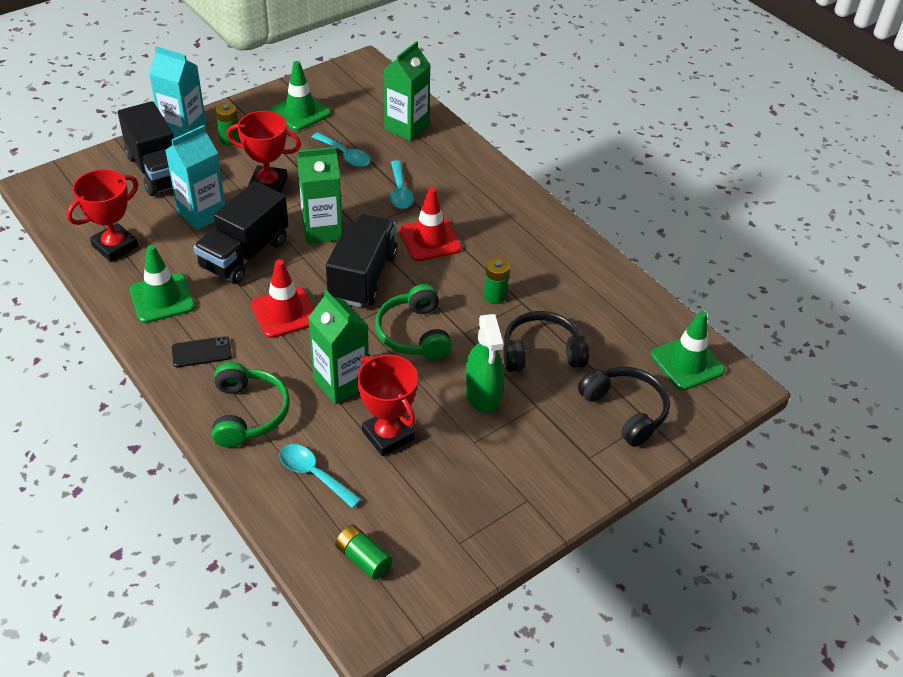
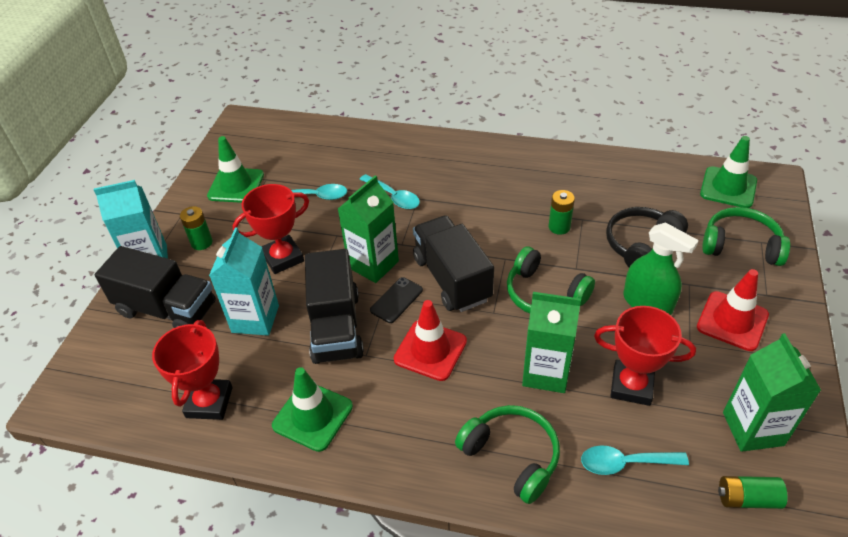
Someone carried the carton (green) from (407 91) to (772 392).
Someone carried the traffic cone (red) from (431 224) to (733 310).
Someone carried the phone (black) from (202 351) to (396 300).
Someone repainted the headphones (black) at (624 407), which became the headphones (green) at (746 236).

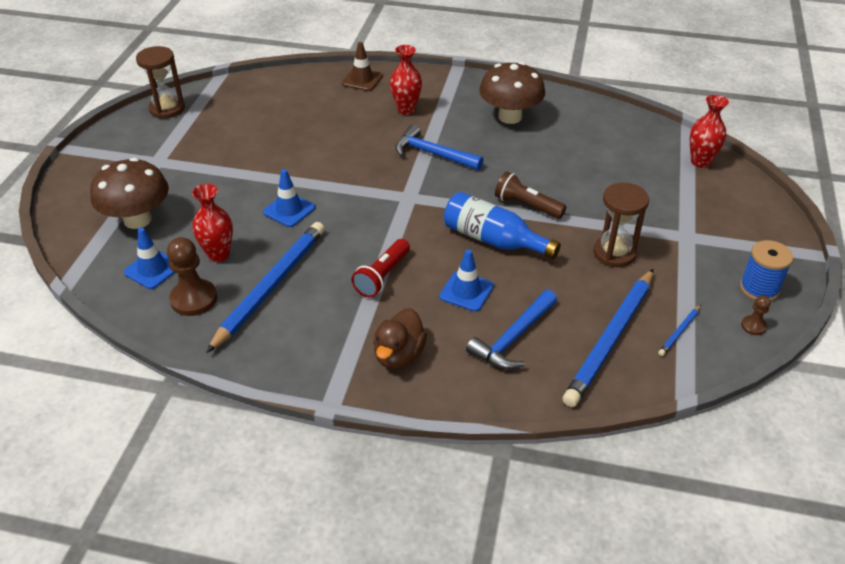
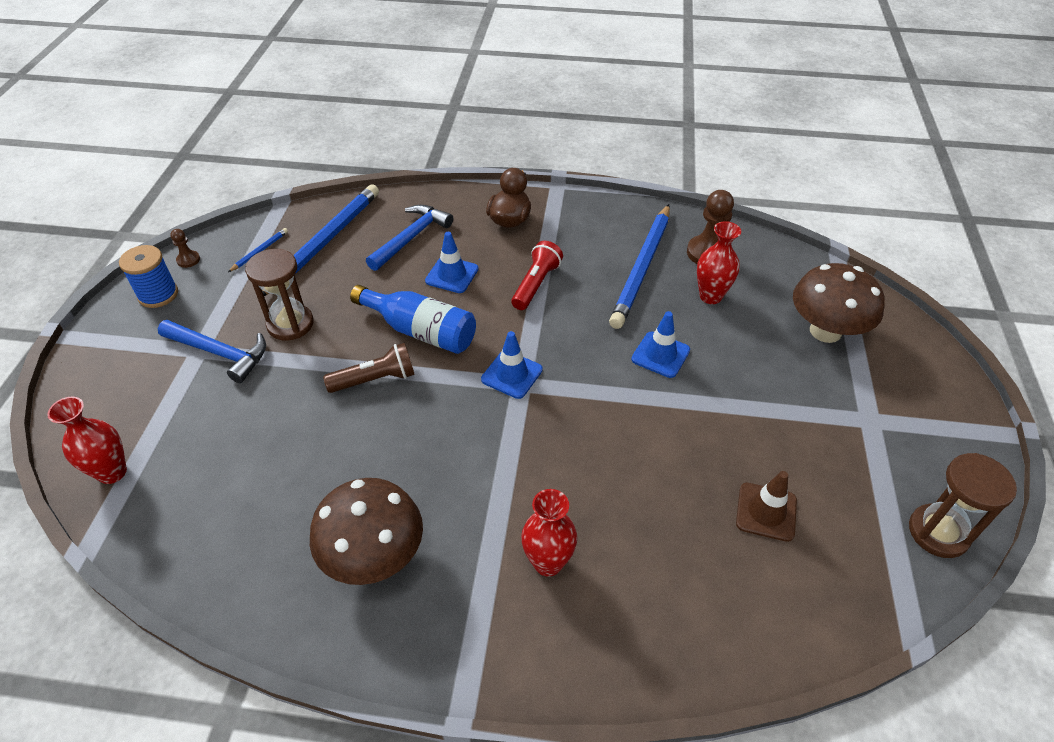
Someone carried the traffic cone (brown) from (362 66) to (766 506).
Someone carried the hammer (blue) from (439 147) to (212 351).
Someone rotated the flashlight (brown) at (530 195) by 45 degrees counterclockwise.
Someone carried the traffic cone (blue) from (150 258) to (512 365).

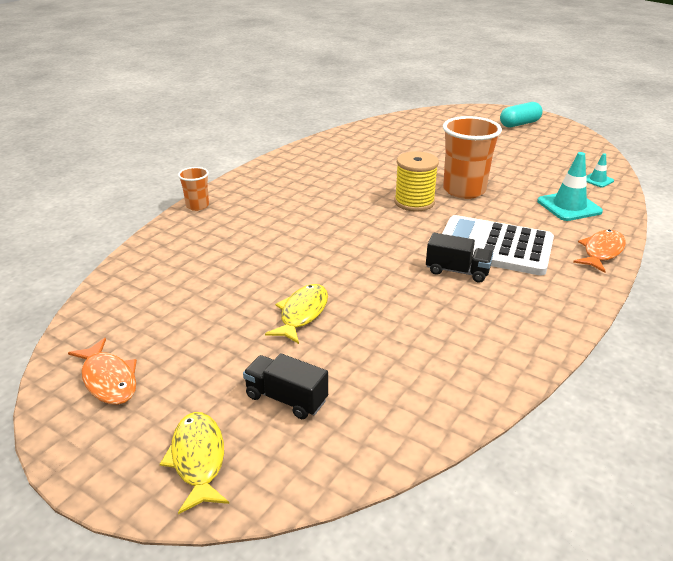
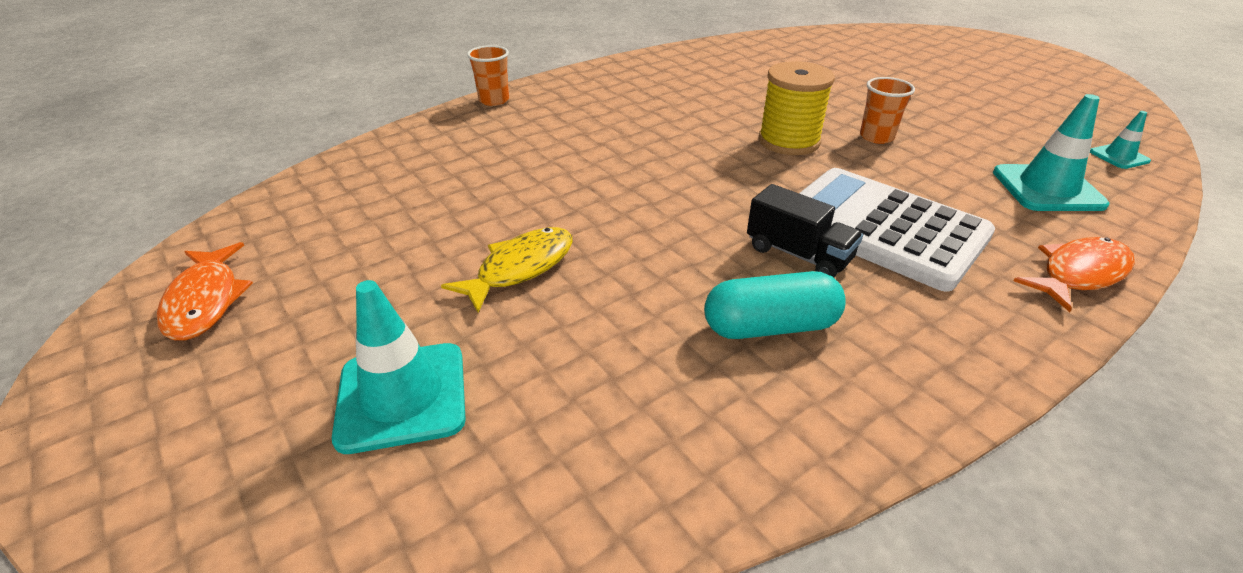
Someone carried the capsule (turquoise) from (521 114) to (774 305).
Someone scaled the cup (orange) at (472 157) by 0.51.
Someone swapped the truck (black) at (285 386) for the traffic cone (turquoise) at (399 367).
Someone took away the fish (yellow) at (194 463).

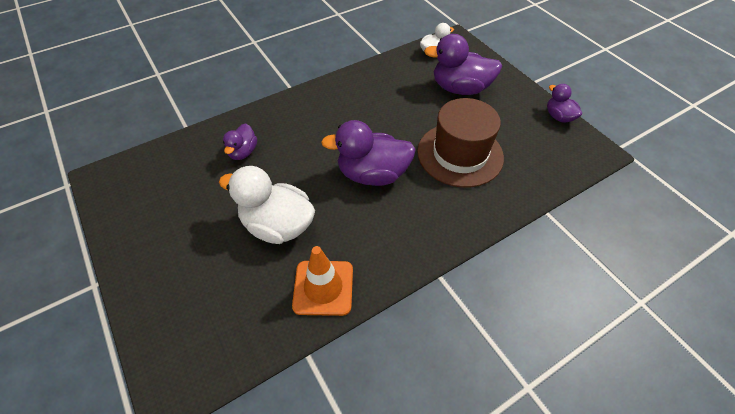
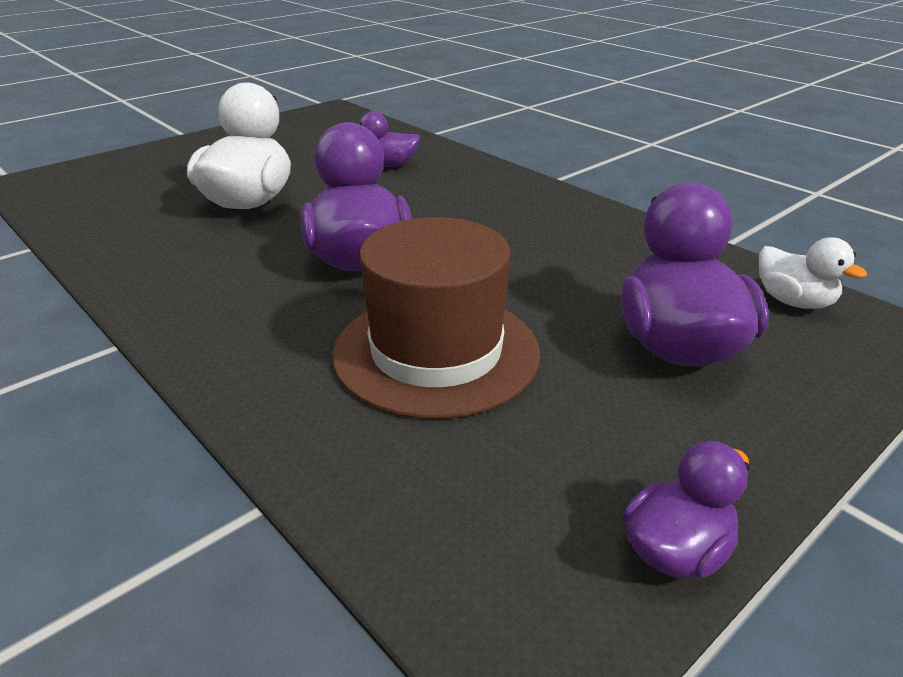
Someone took away the traffic cone (orange) at (322 281).

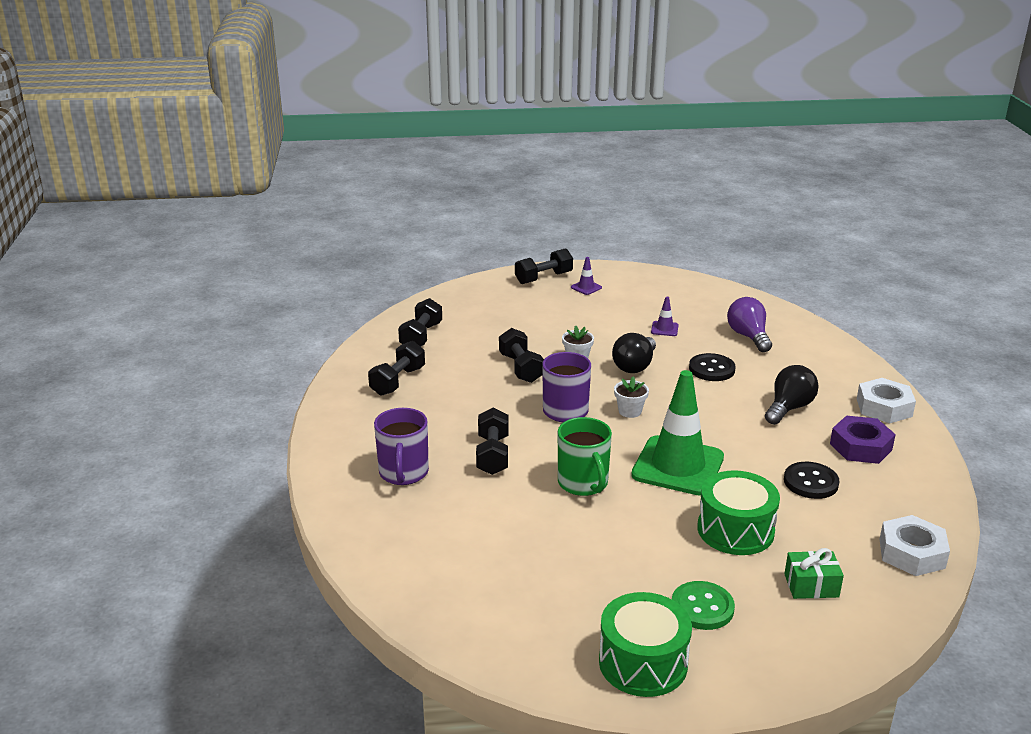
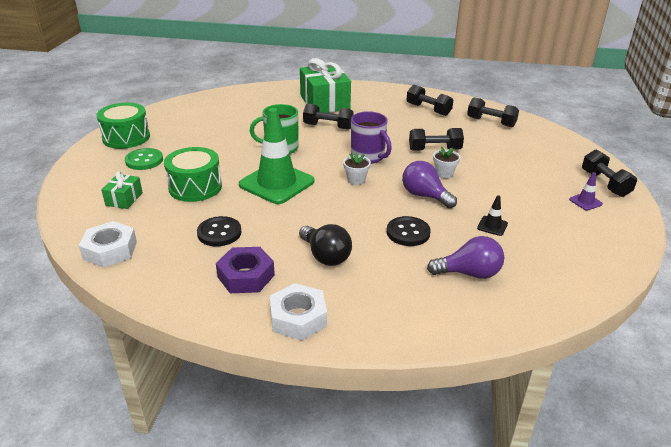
Someone repainted the traffic cone (purple) at (665 316), which became the traffic cone (black) at (492 215).
Someone repainted the light bulb (black) at (634 353), which became the light bulb (purple) at (429 184).
Someone swapped the mug (purple) at (401 446) for the gift (green) at (325 85).

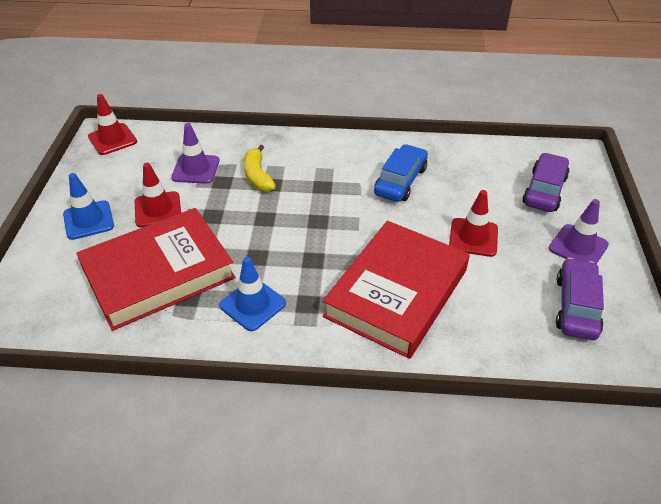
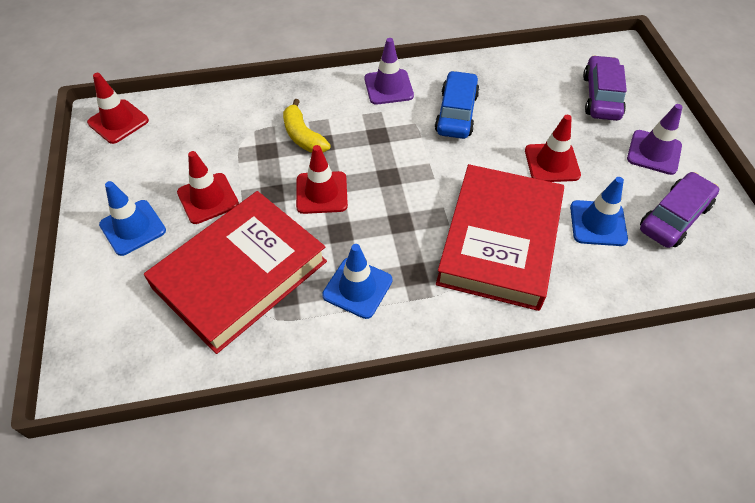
Someone carried the traffic cone (purple) from (195 153) to (389 71).
Someone rotated the car (purple) at (580 299) by 45 degrees clockwise.
Someone put down the traffic cone (red) at (322 179).
Someone put down the traffic cone (blue) at (599 211).

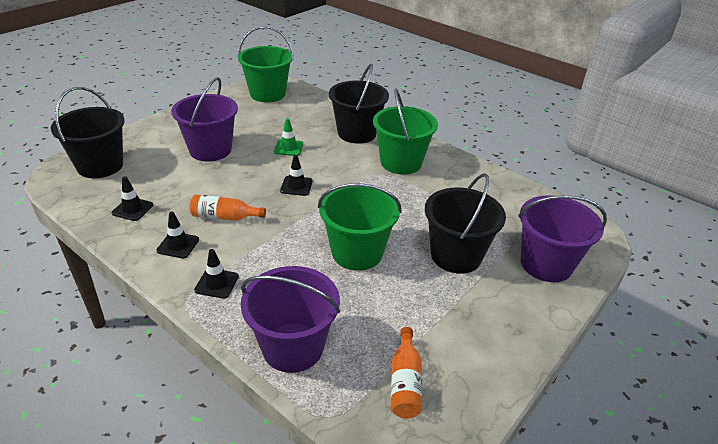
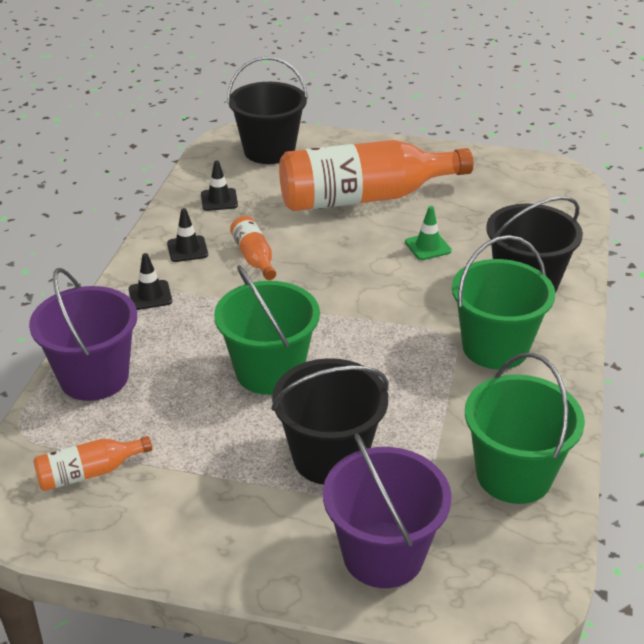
Someone carried the bucket (green) from (266 64) to (525 428).
Someone swapped the bucket (purple) at (204 119) for the bottle (orange) at (376 175).
Someone took away the traffic cone (black) at (296 175).

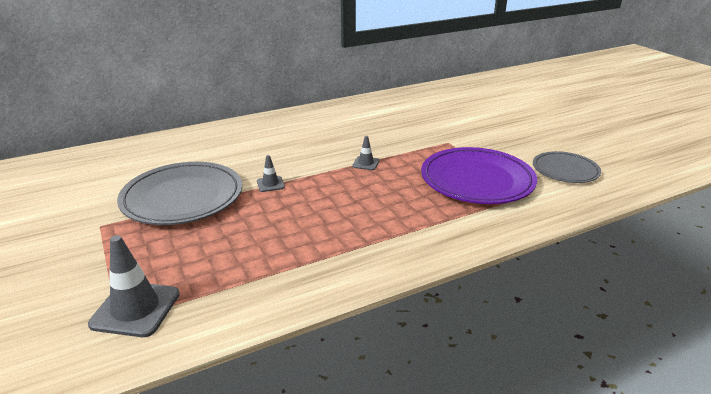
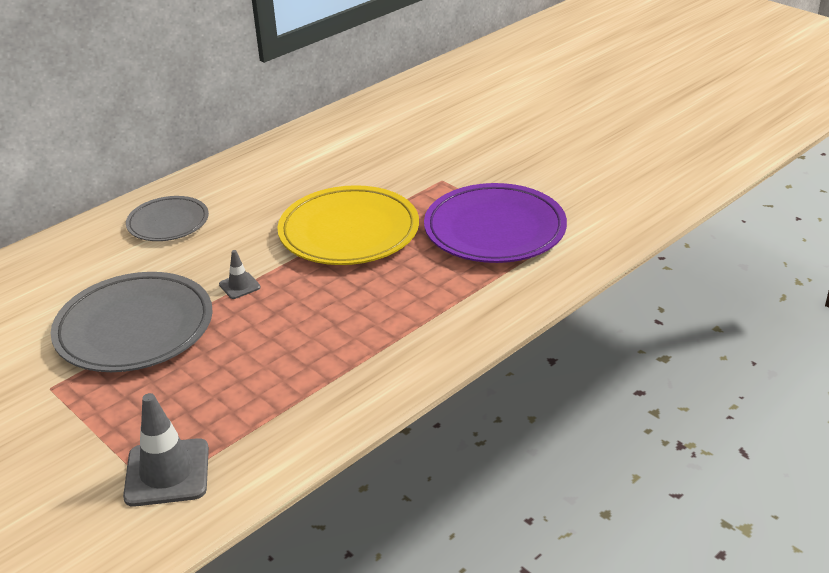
Someone swapped the traffic cone (grey) at (366 153) for the plate (yellow) at (348 225).
Someone carried the plate (grey) from (567 167) to (167 218).

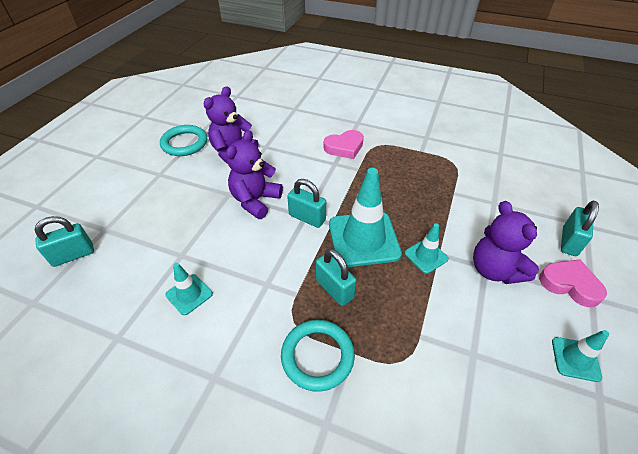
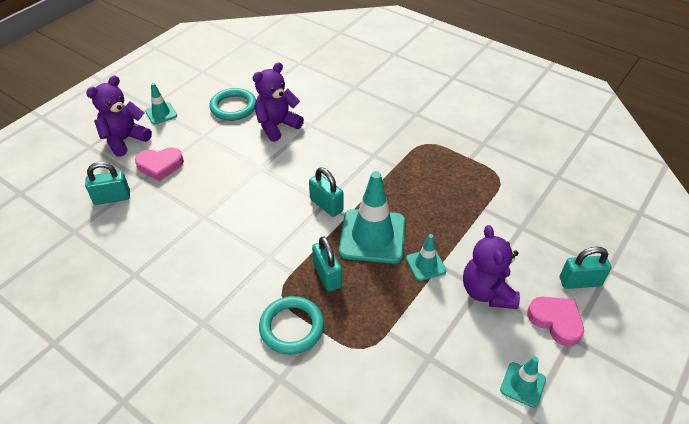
Someone carried the teddy bear (purple) from (254 174) to (119 116).
Someone carried the heart (pink) from (344 144) to (159 164).
Someone rotated the padlock (turquoise) at (580 228) by 45 degrees clockwise.
Someone carried the traffic cone (turquoise) from (189 289) to (161 104).

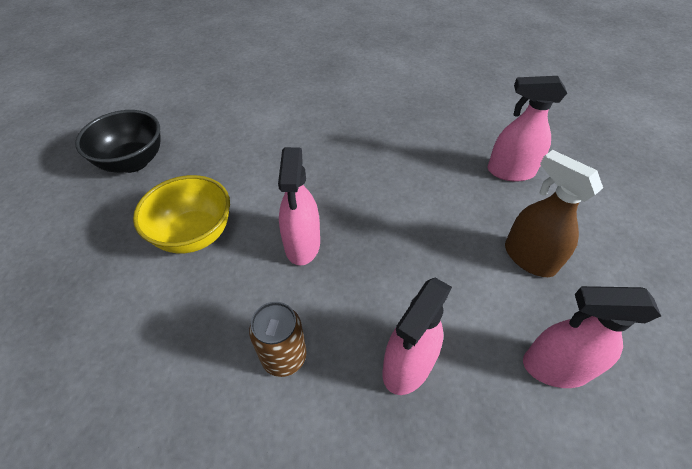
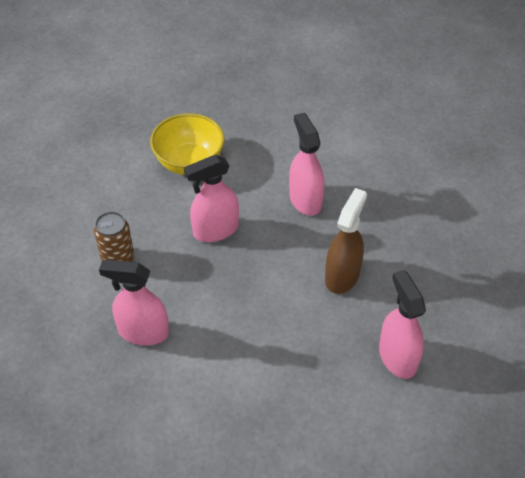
Someone took away the bowl (black) at (118 141).
Someone carried the spray bottle (brown) from (554 213) to (346 241).
Someone carried the spray bottle (pink) from (592 337) to (306 164).

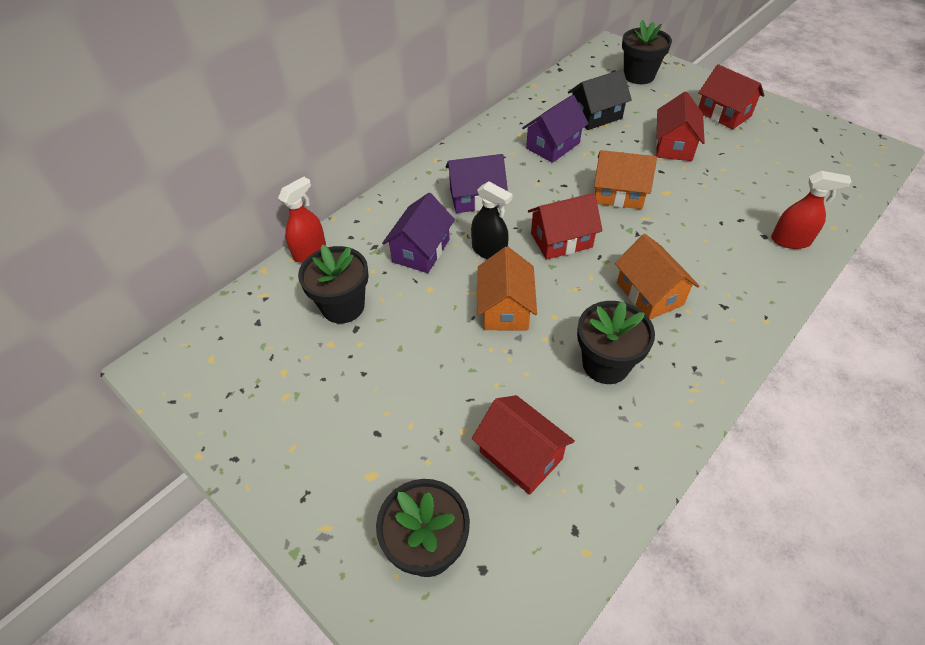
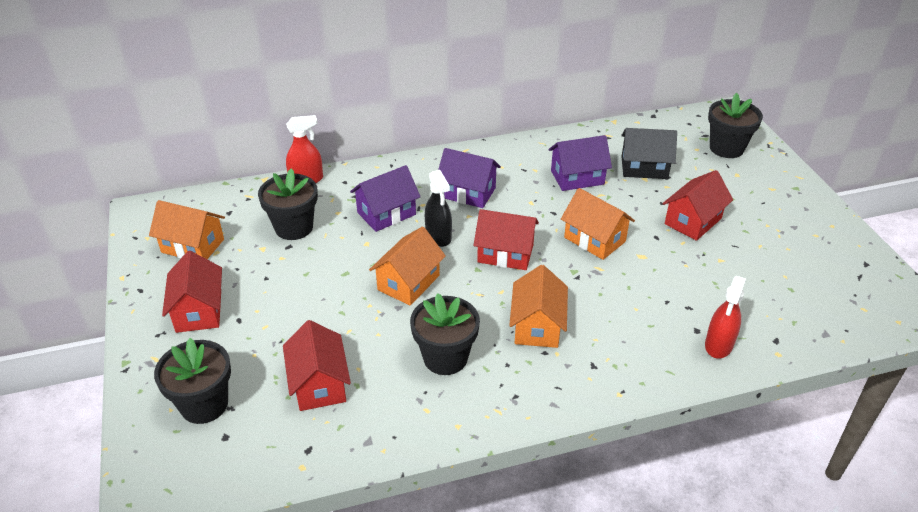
Someone carried the house (red) from (731 96) to (192 292).
Someone rotated the spray bottle (red) at (811 210) by 75 degrees clockwise.
Someone put down the house (orange) at (187 229).

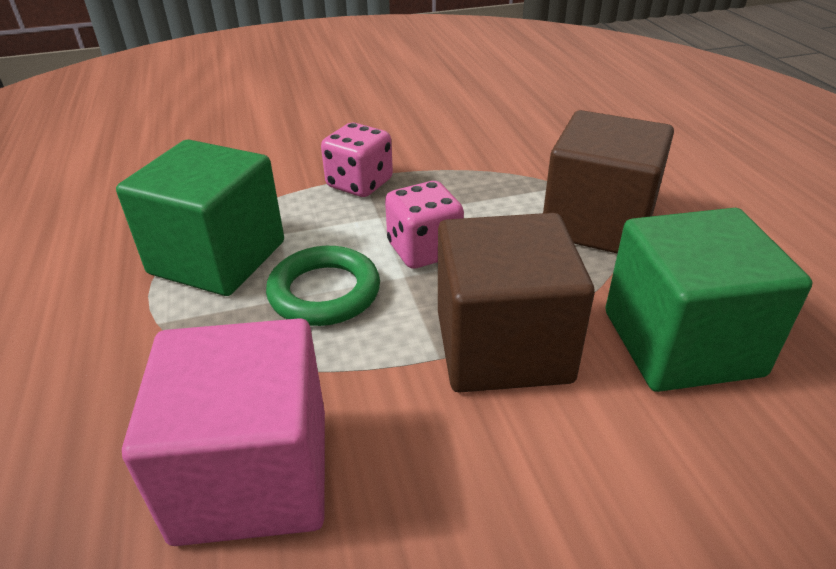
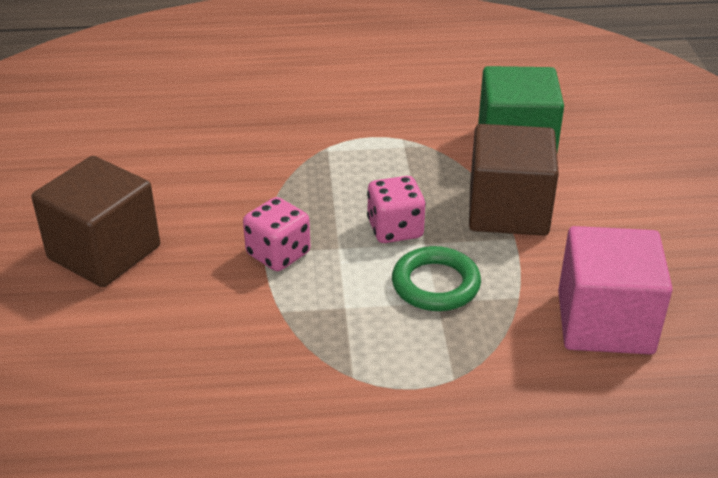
Someone carried the cube (brown) from (608 182) to (96 221).
Someone took away the cube (green) at (200 217).

